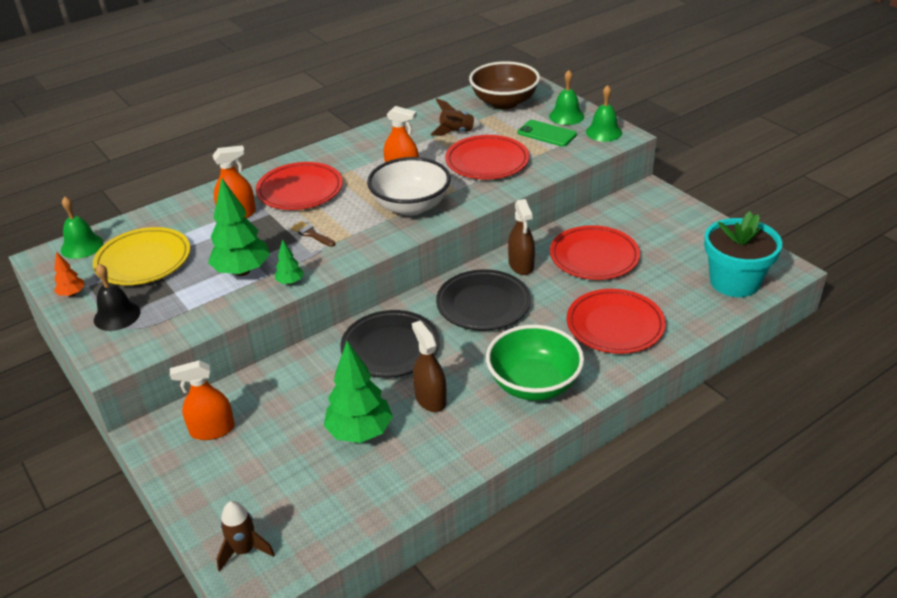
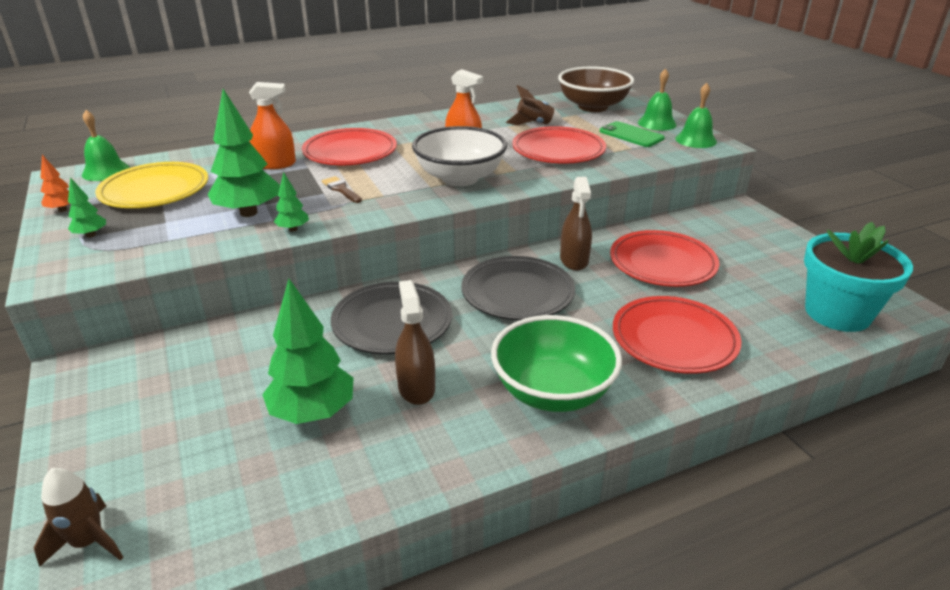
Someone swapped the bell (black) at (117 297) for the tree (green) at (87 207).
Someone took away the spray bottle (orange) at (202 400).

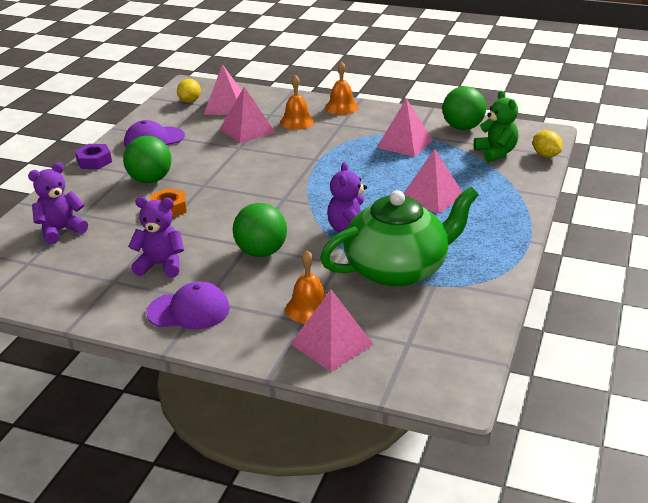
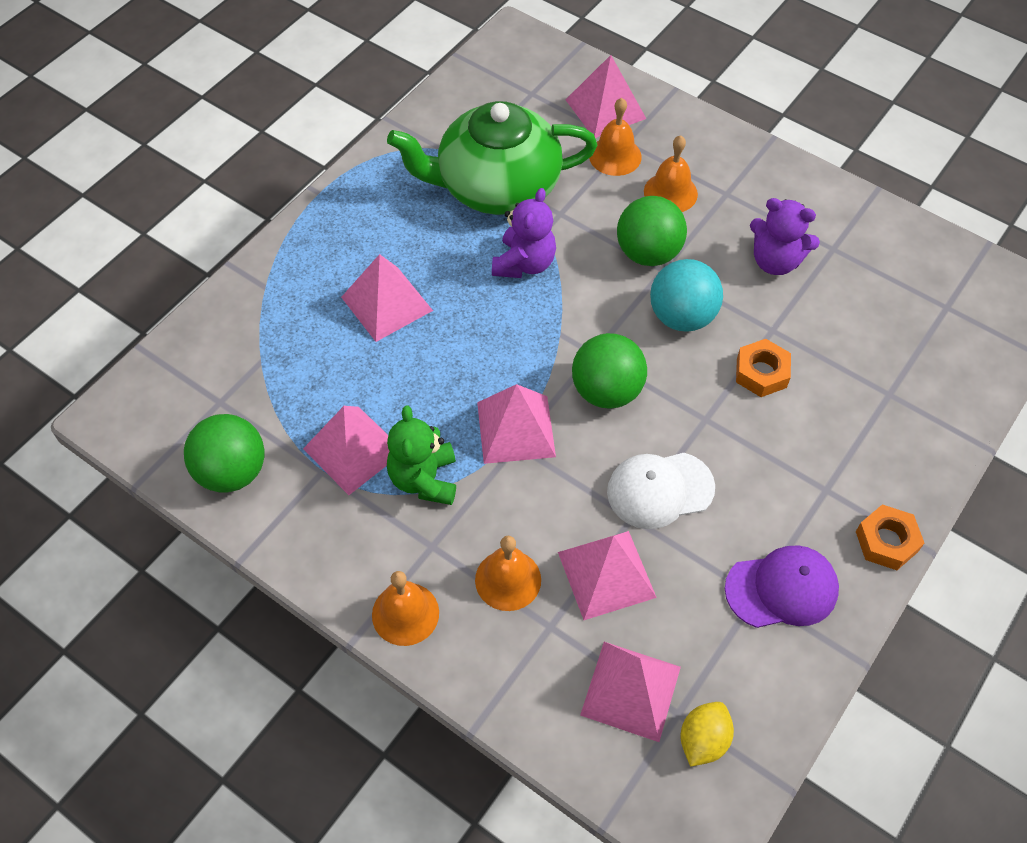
Someone carried the teddy bear (green) from (496 126) to (421 455).
Someone took away the lemon (yellow) at (547 143).
Someone carried the ball (green) from (147 159) to (609 370).
Someone repainted the nut (purple) at (93 156), which became the nut (orange) at (890 537).
Someone took away the teddy bear (purple) at (58 203).
Someone took away the cap (purple) at (188 305).
Someone put down the bell (orange) at (671 173).
Someone put down the ball (turquoise) at (686 295).
Someone put down the pyramid (pink) at (516 424).
Someone put down the cap (white) at (661 491).

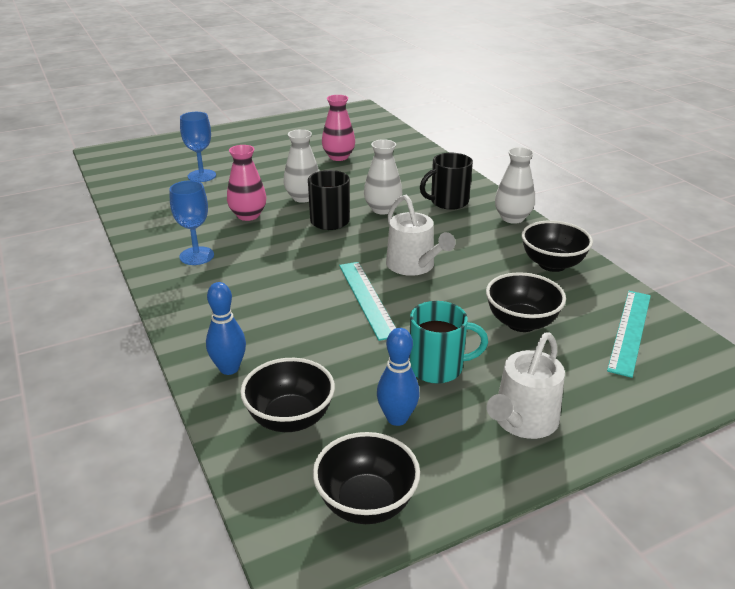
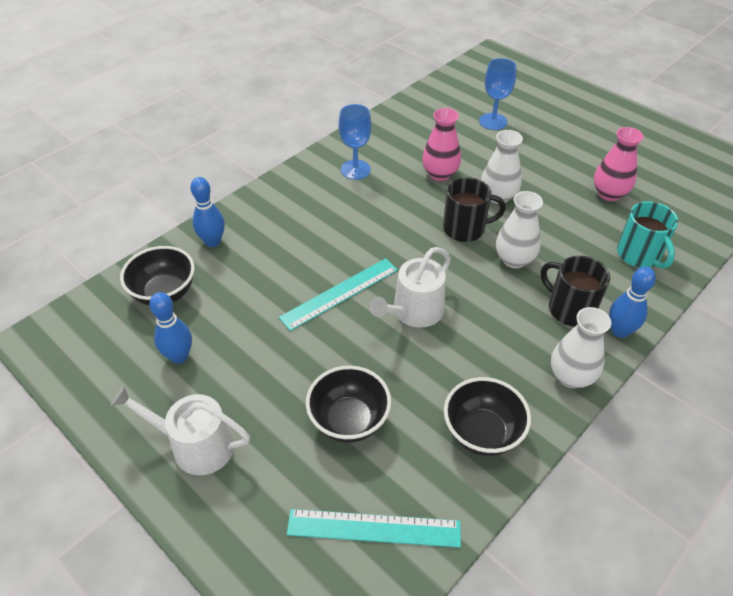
Someone carried the mug (turquoise) from (448 342) to (647 235).
Someone took away the bowl (black) at (366 478).
Someone put down the bowling pin (blue) at (632 302).

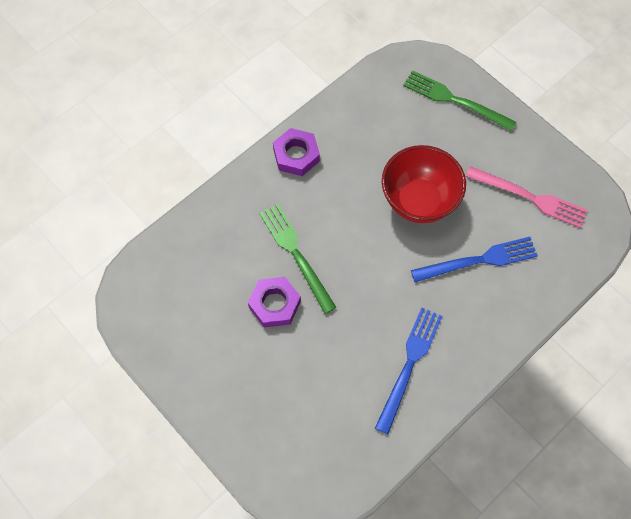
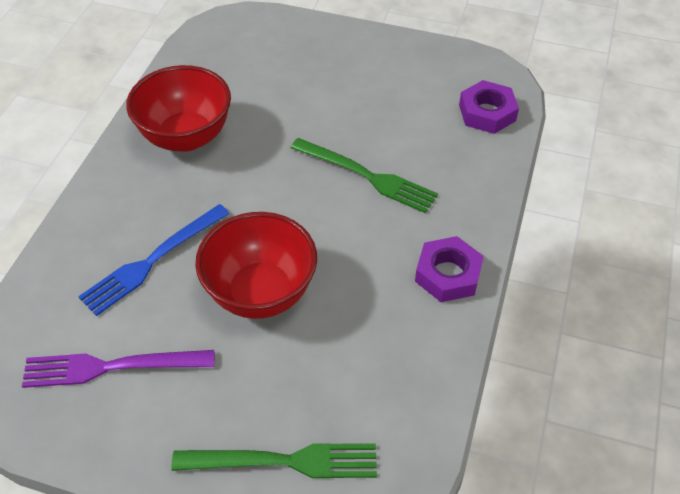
Someone repainted the fork (pink) at (527 197), which became the fork (purple) at (118 369).
Someone carried the nut (purple) from (274 302) to (489 107).
Someone swapped the fork (blue) at (408 371) for the bowl (red) at (178 108).

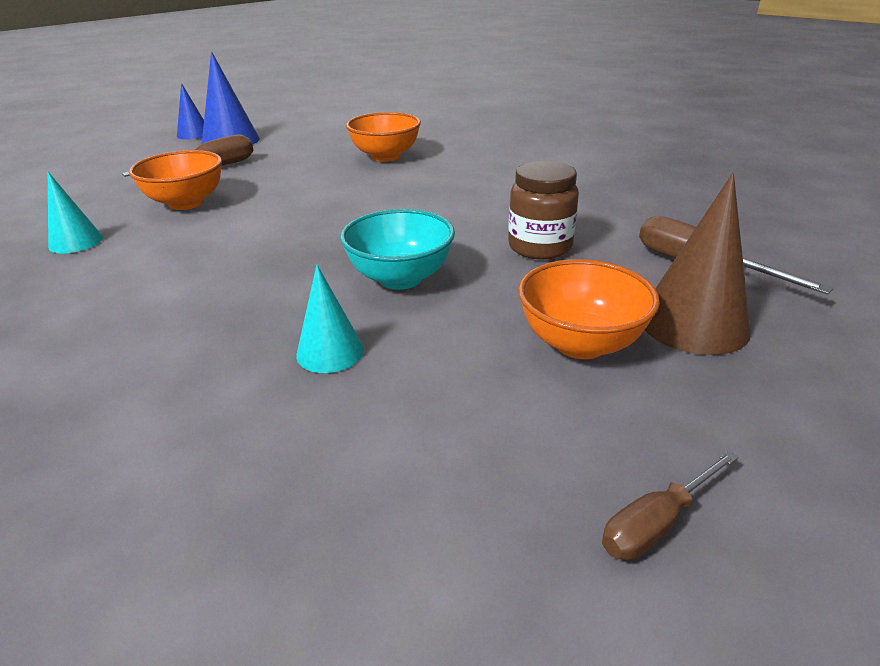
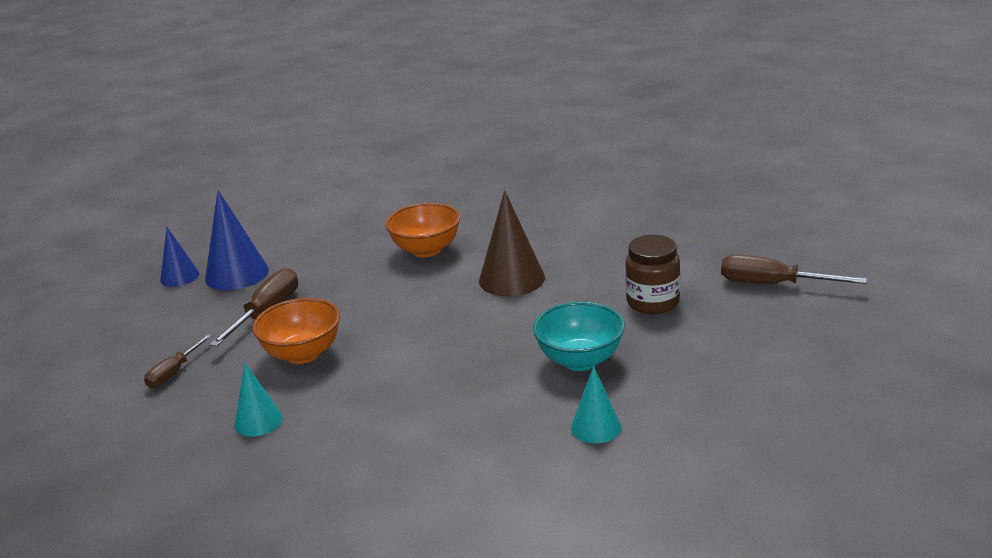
Someone carried the cone (brown) from (698 264) to (512 243).
Someone took away the bowl (orange) at (589 309).
Someone carried the screwdriver (brown) from (670 505) to (178 361).

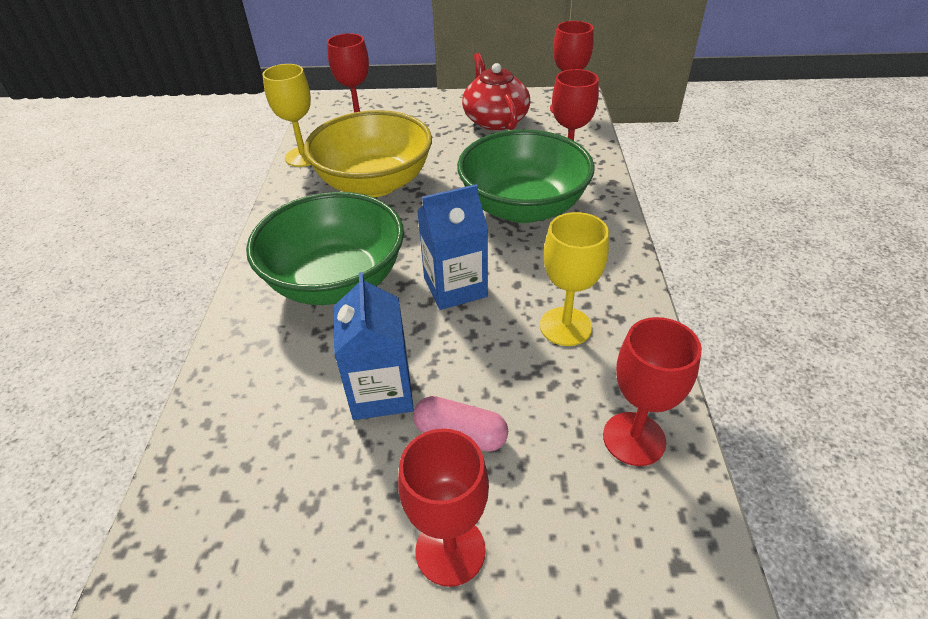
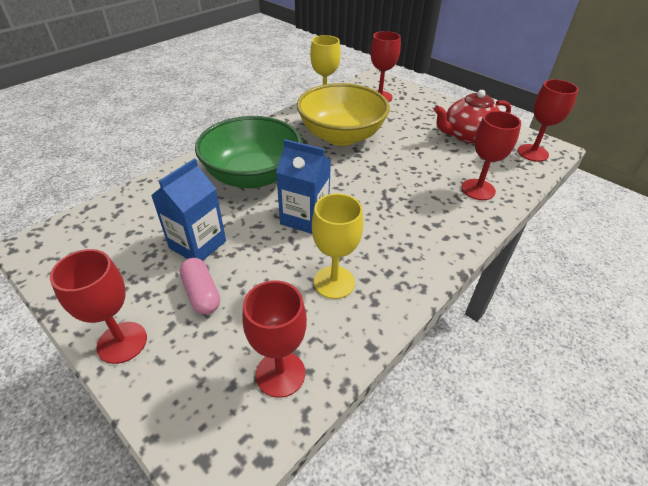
Someone rotated the teapot (red) at (496 91) by 135 degrees counterclockwise.
Someone took away the bowl (green) at (525 176).

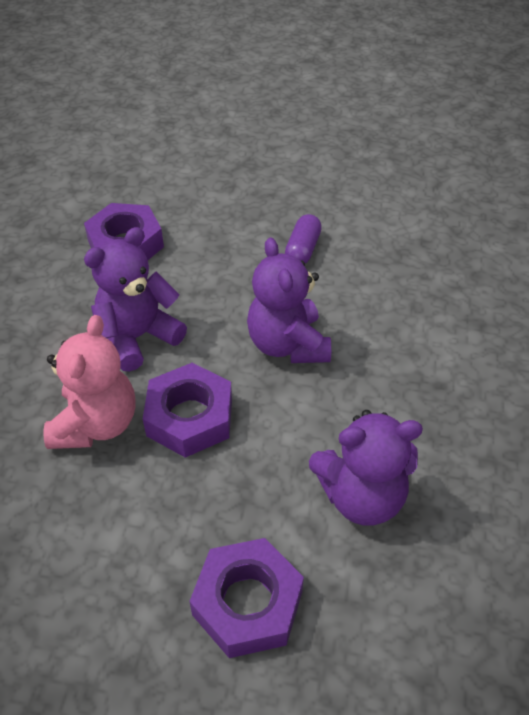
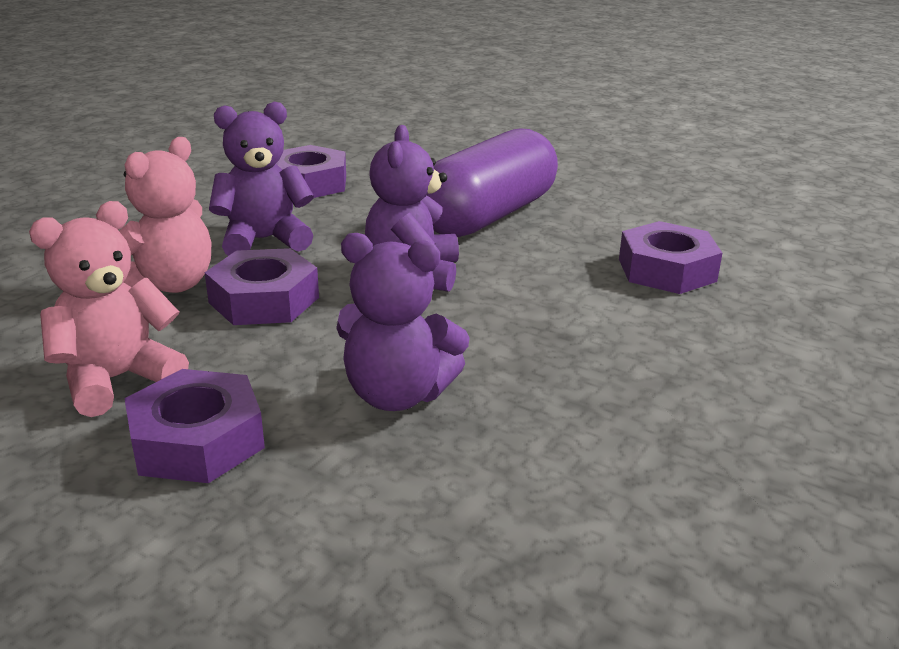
Someone scaled the capsule (purple) at (303 239) by 2.47.
Someone put down the teddy bear (pink) at (109 309).
Someone put down the nut (purple) at (670 257).

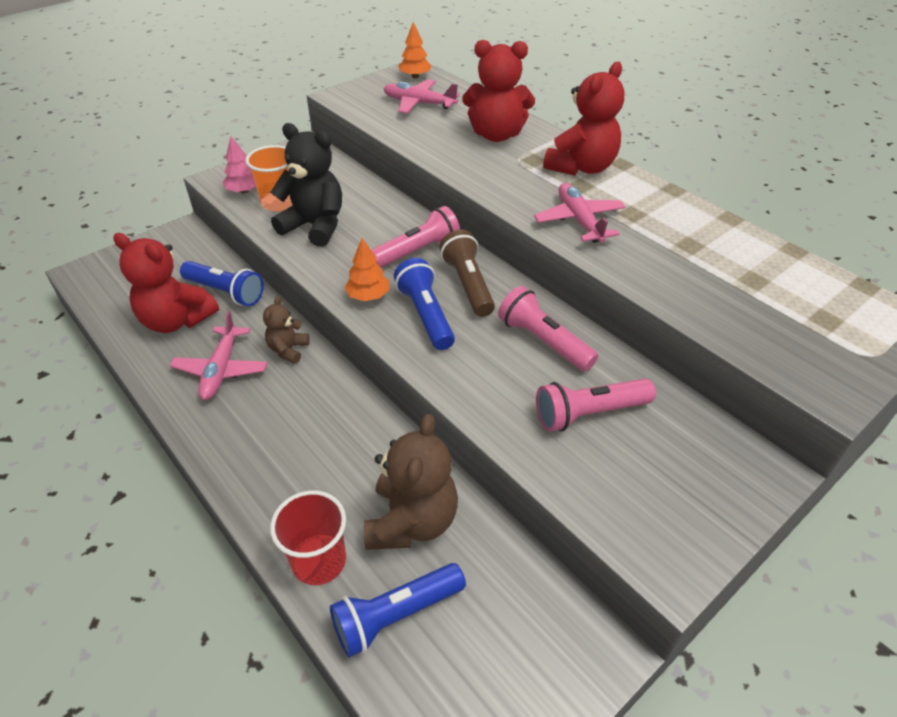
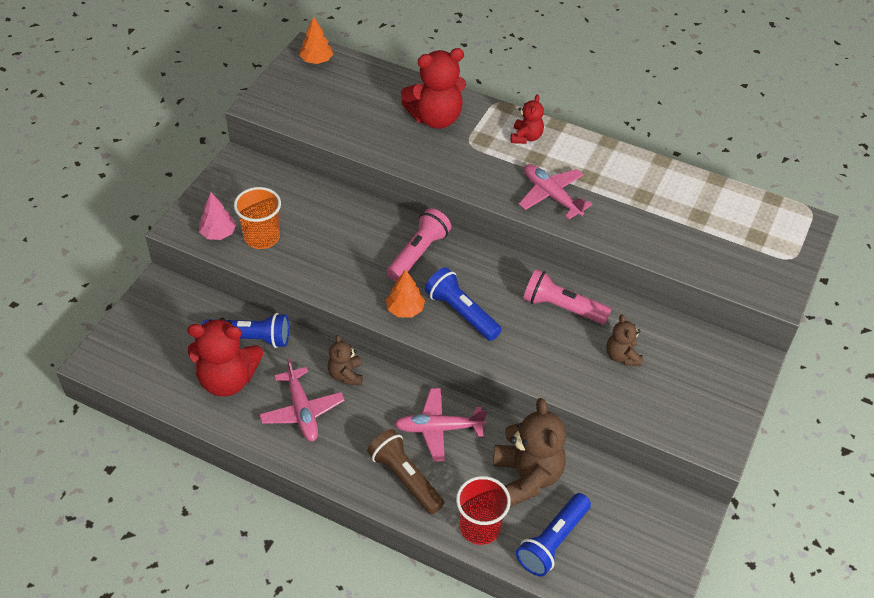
Someone scaled the teddy bear (red) at (583 119) by 0.54.
Someone carried the plane (pink) from (422 96) to (440 424).
Someone took away the teddy bear (black) at (306 185).
Someone carried the flashlight (brown) from (467 273) to (406 471).
Someone swapped the flashlight (pink) at (596 405) for the teddy bear (brown) at (624 340).

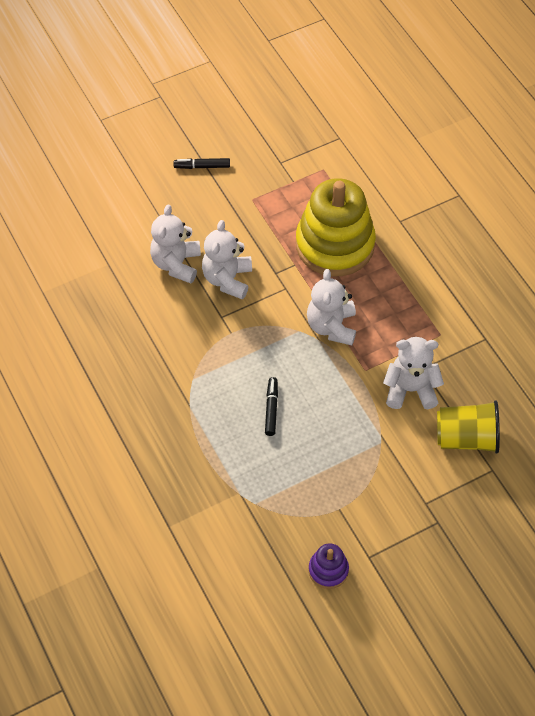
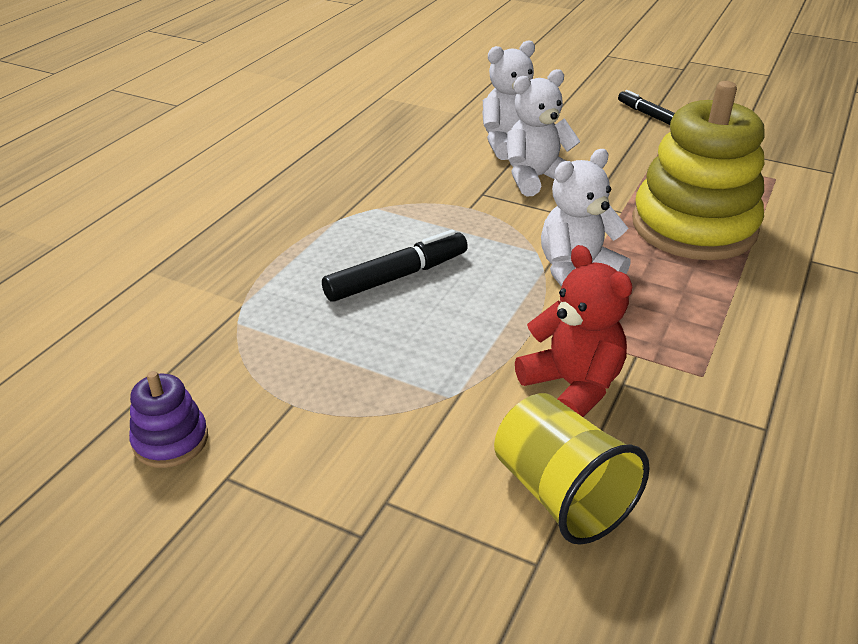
Someone repainted the teddy bear (white) at (413 373), which became the teddy bear (red) at (573 331).
Someone scaled the marker (black) at (271 406) by 1.59.

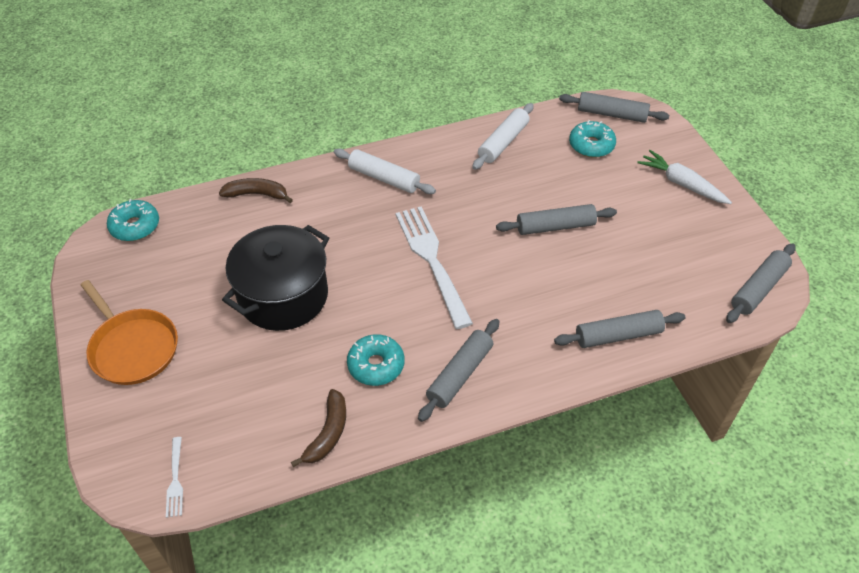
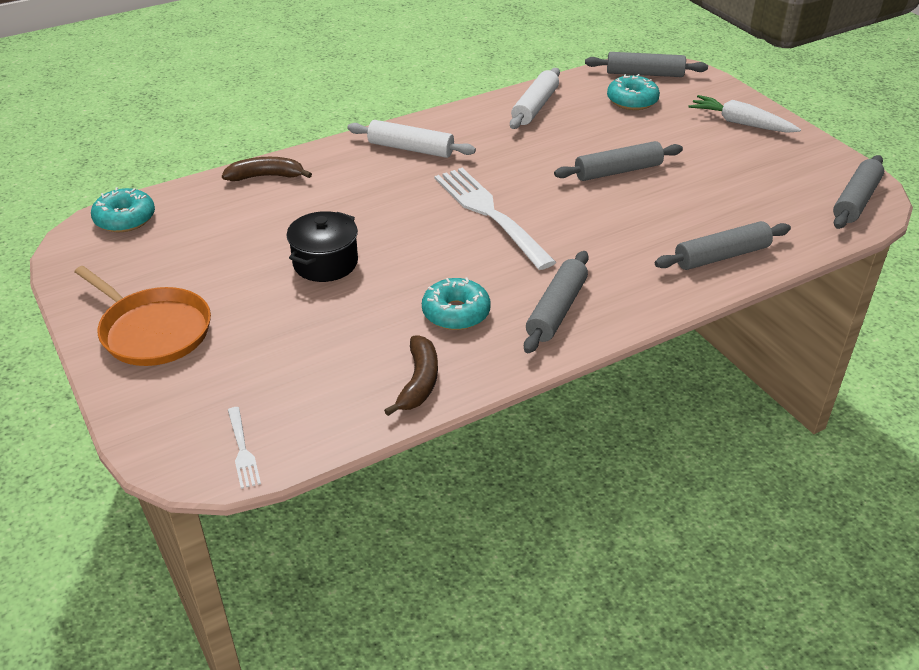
Someone scaled the pot (black) at (275 278) by 0.60.

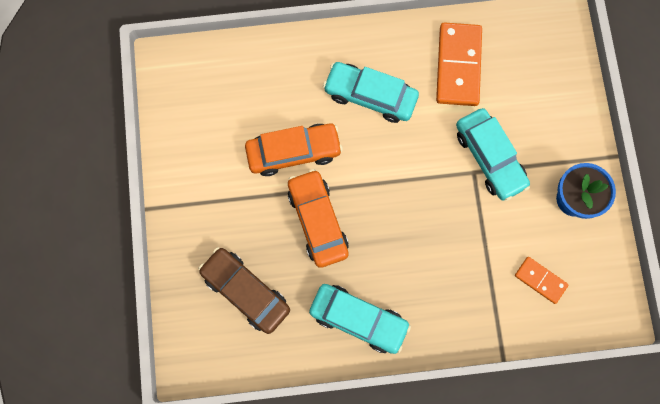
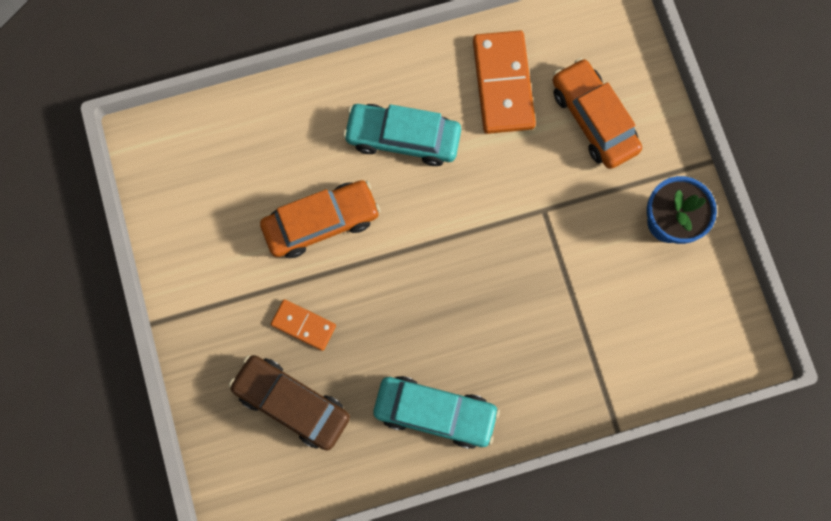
Someone took away the car (turquoise) at (493 154).
Someone carried the car (orange) from (318 218) to (597 113).
Someone carried the domino (orange) from (542 280) to (303 325).

